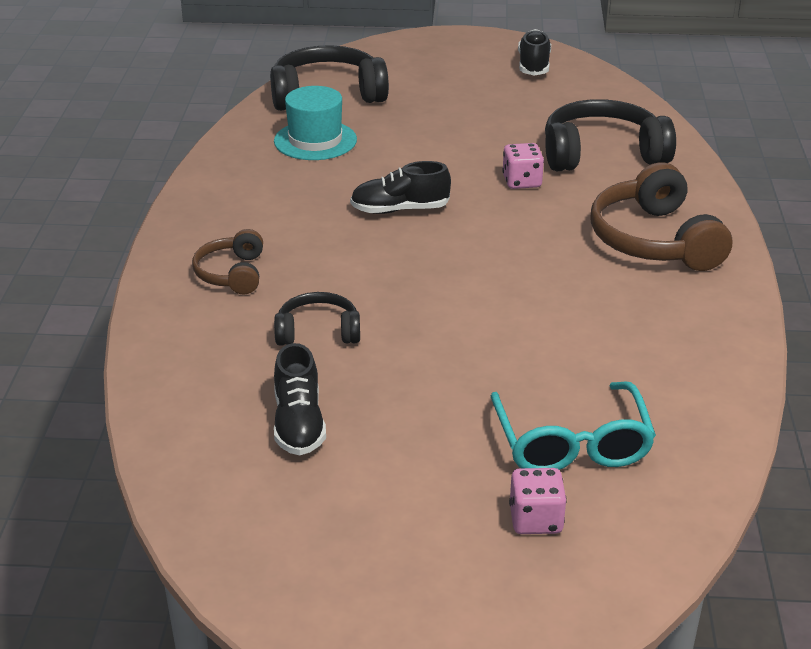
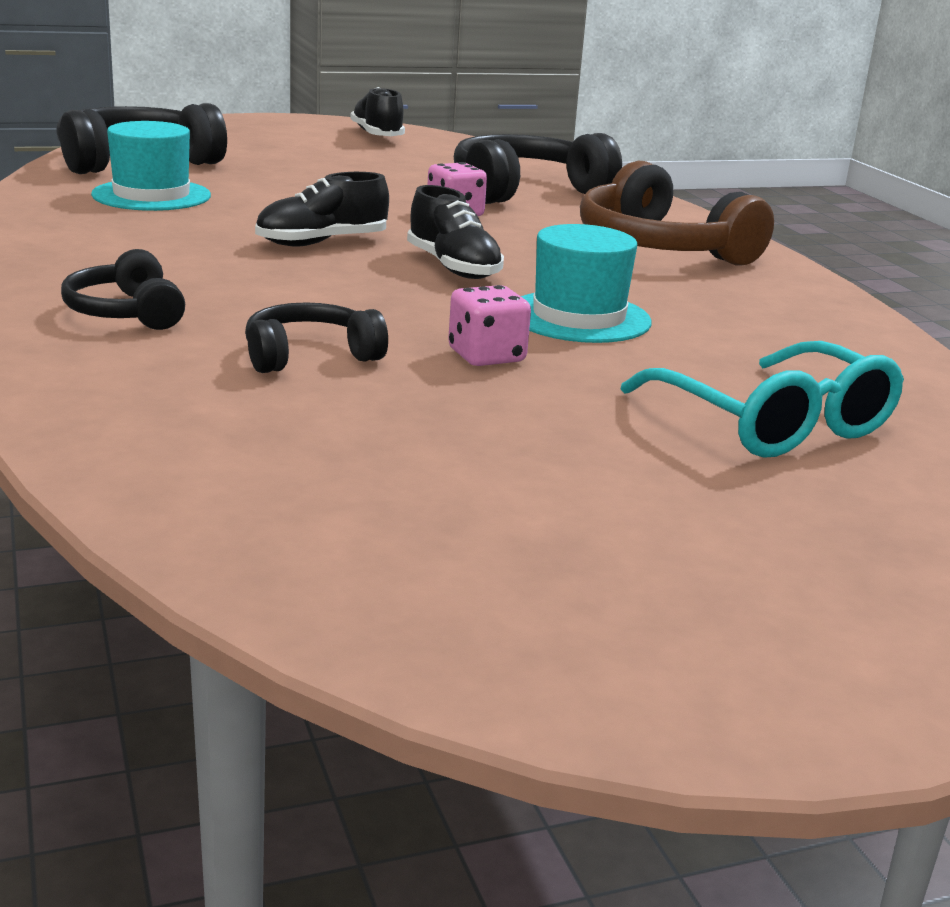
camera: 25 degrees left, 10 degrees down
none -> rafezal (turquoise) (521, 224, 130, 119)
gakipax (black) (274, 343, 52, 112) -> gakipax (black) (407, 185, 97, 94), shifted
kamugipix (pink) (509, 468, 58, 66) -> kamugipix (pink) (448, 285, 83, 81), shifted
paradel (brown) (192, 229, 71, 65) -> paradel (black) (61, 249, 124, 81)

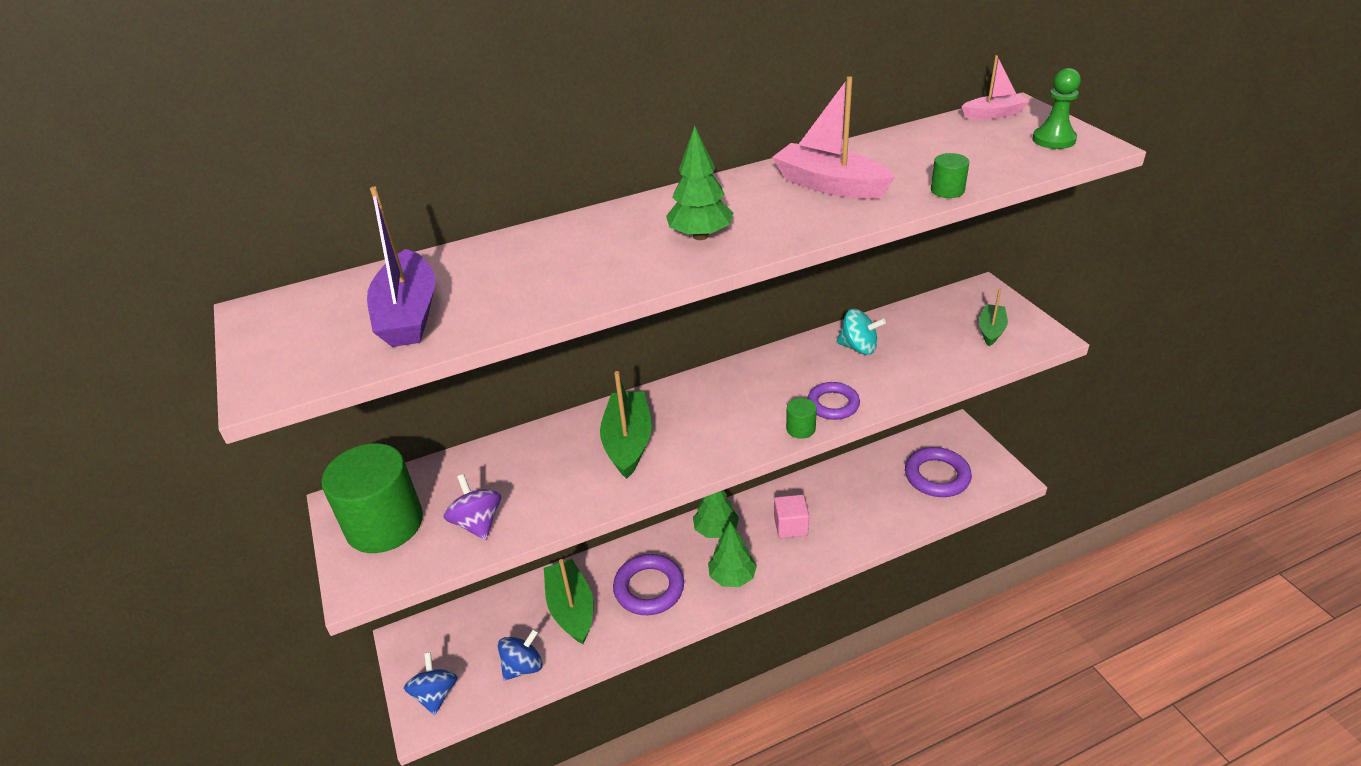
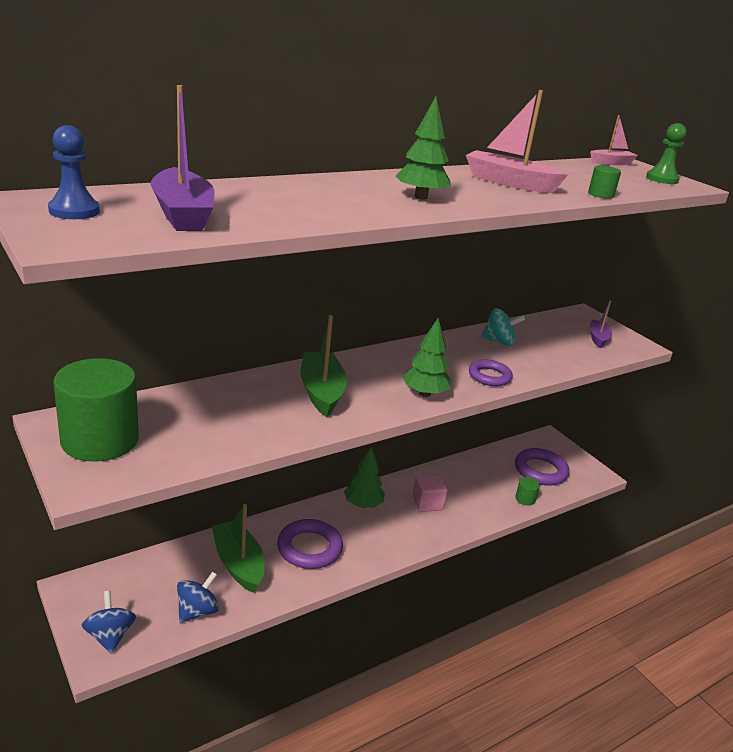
camera: 15 degrees left, 10 degrees down
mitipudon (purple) (443, 474, 58, 66) -> none
none -> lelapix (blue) (48, 125, 52, 94)
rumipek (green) (708, 522, 49, 65) -> rumipek (green) (402, 318, 49, 79), shifted
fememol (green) (786, 398, 31, 41) -> fememol (green) (515, 477, 25, 29), shifted
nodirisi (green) (979, 288, 29, 58) -> nodirisi (purple) (590, 301, 22, 47)

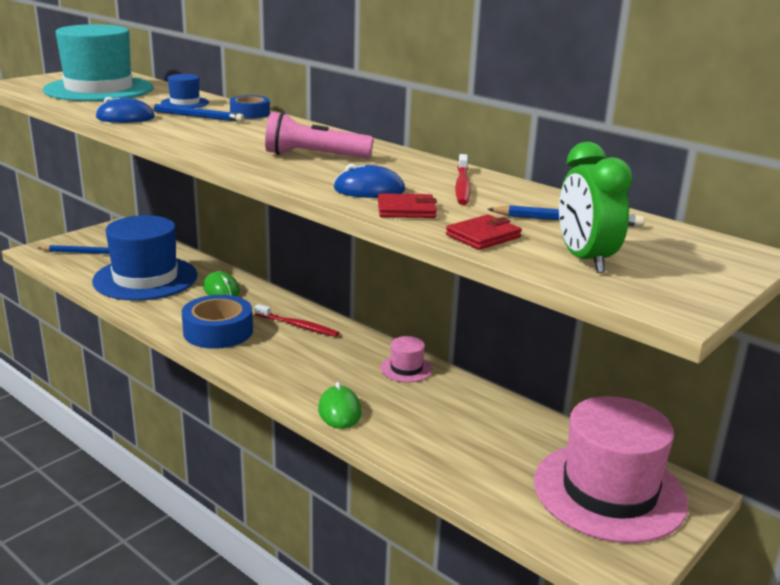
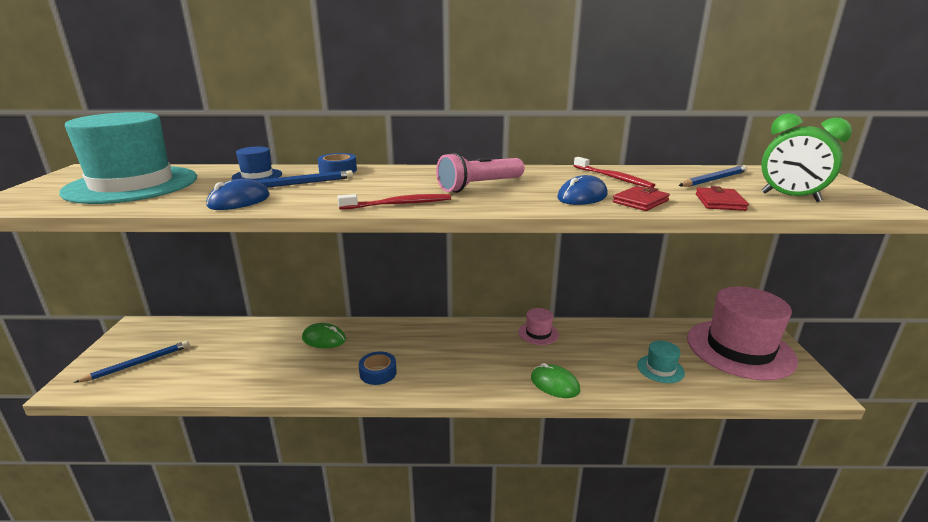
camera: 40 degrees left, 0 degrees up
rafezal (blue) (92, 215, 105, 86) -> none
none -> rafezal (turquoise) (637, 340, 48, 43)
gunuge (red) (255, 304, 84, 33) -> gunuge (red) (337, 194, 114, 16), shifted
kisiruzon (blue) (182, 295, 71, 54) -> kisiruzon (blue) (359, 351, 38, 34), x0.57

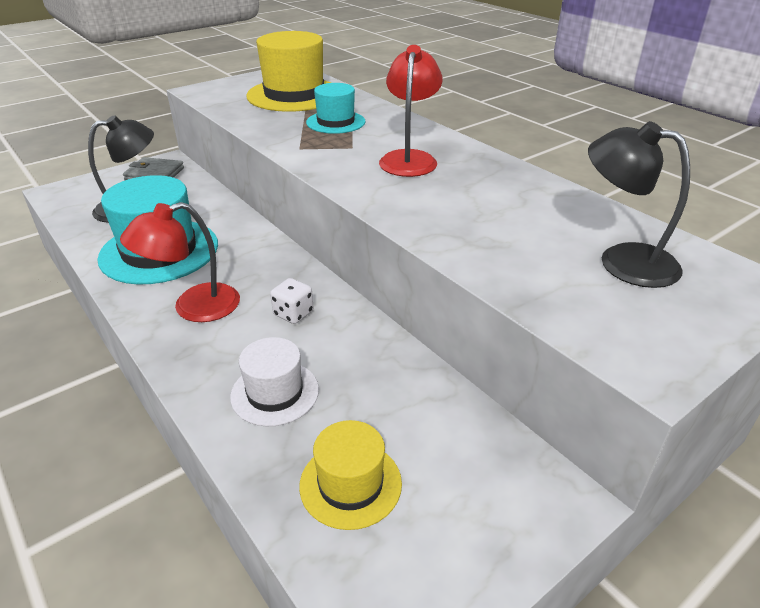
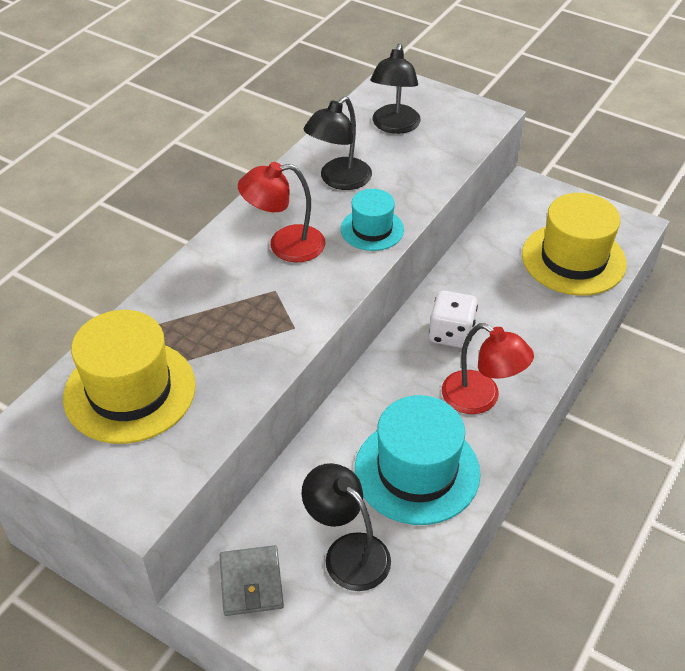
camera: 110 degrees left, 10 degrees up
rafezal (white) (230, 337, 89, 89) -> none
none -> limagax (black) (304, 97, 68, 93)
rafezal (turquoise) (306, 83, 59, 51) -> rafezal (turquoise) (341, 189, 63, 62), shifted
kamugipix (white) (270, 278, 44, 46) -> kamugipix (white) (429, 291, 49, 57), x1.55
rafezal (yellow) (299, 420, 103, 110) -> rafezal (yellow) (522, 193, 105, 103), x1.77

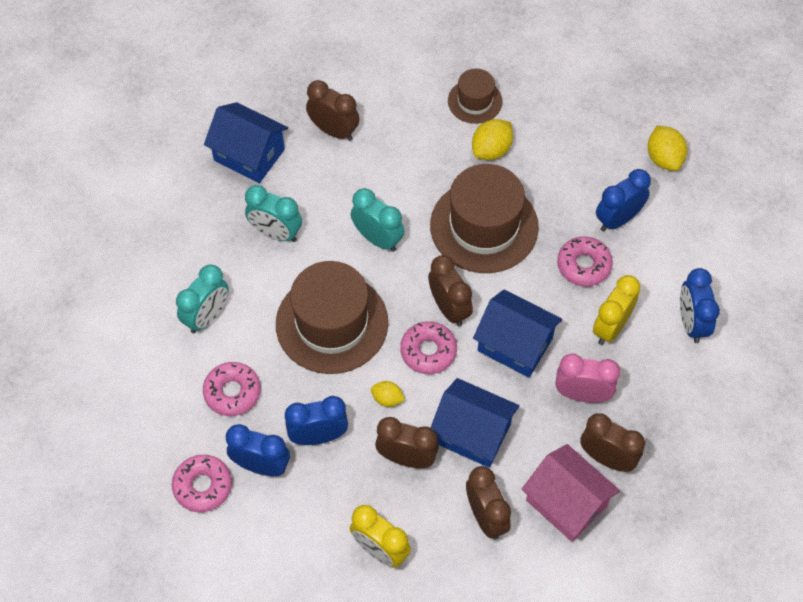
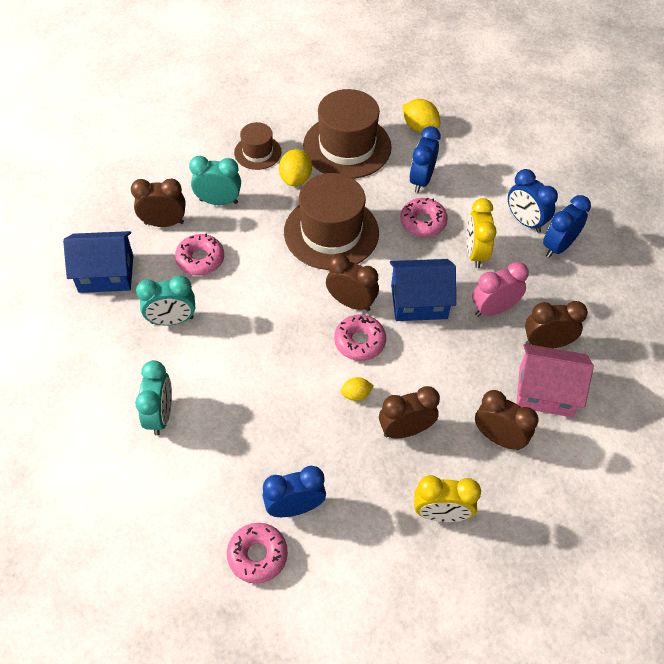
camera: 35 degrees left, 5 degrees down
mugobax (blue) (431, 378, 88, 90) -> none
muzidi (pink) (203, 362, 58, 54) -> muzidi (pink) (175, 233, 49, 42), shifted
rafezal (brown) (276, 261, 112, 113) -> rafezal (brown) (303, 89, 89, 90), shifted
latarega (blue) (285, 396, 63, 49) -> latarega (blue) (543, 195, 48, 63), shifted
latarega (turquoise) (351, 188, 54, 64) -> latarega (turquoise) (189, 156, 52, 49), shifted

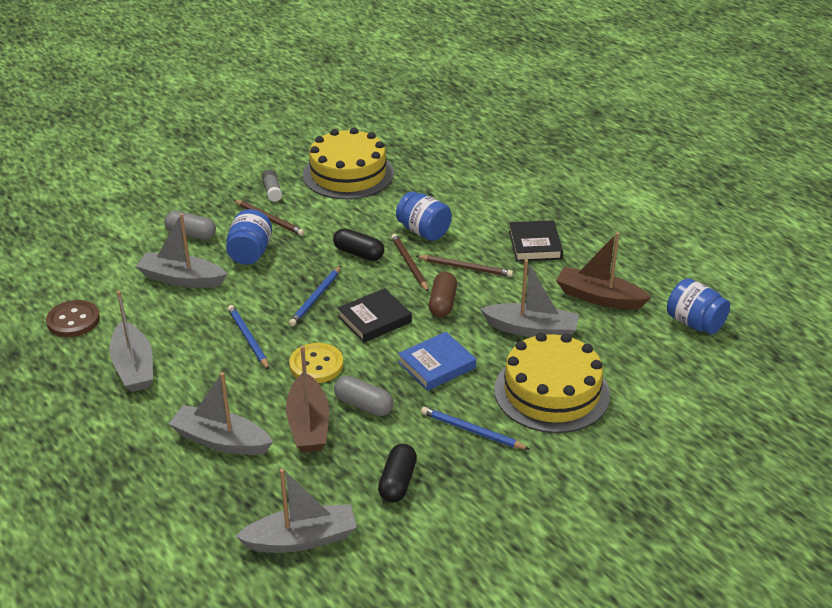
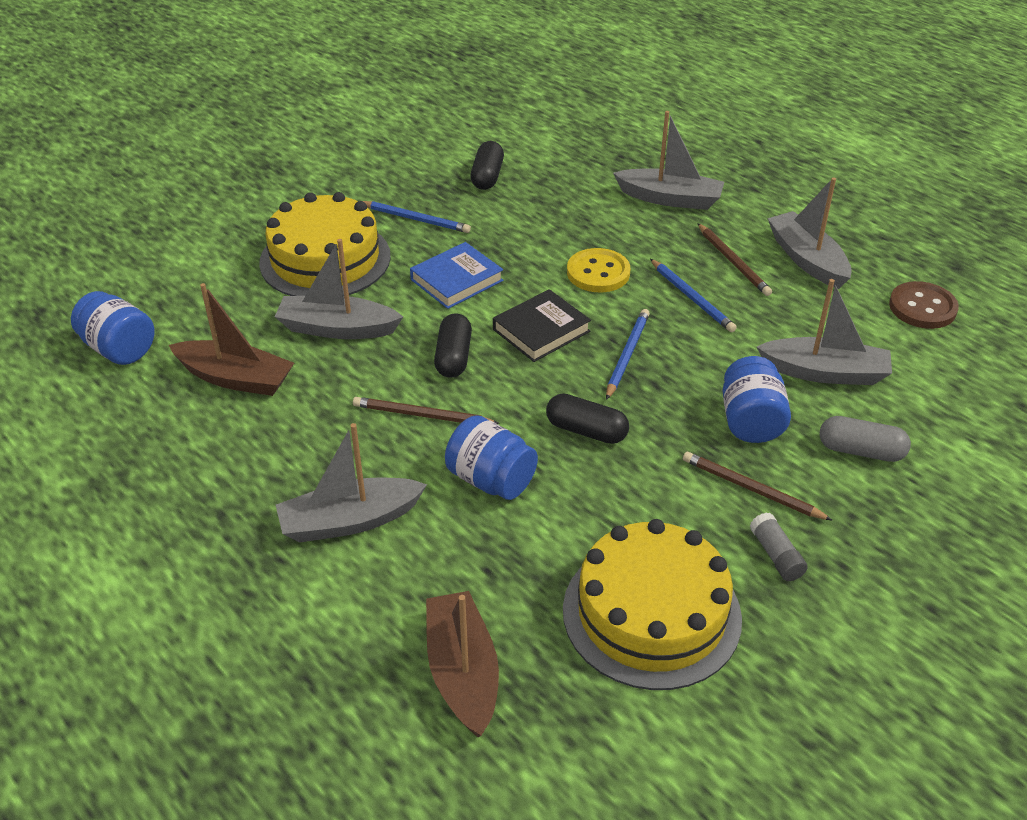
camera: 175 degrees right, 5 degrees up
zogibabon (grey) (334, 376, 59, 40) -> none
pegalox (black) (509, 220, 54, 41) -> none
nodirisi (grey) (235, 468, 122, 85) -> nodirisi (grey) (276, 423, 151, 119), shifted
nodirisi (brown) (286, 345, 43, 107) -> nodirisi (brown) (426, 591, 73, 147), shifted
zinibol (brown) (391, 234, 38, 58) -> zinibol (brown) (697, 223, 75, 73), shifted
zogibabon (brown) (429, 272, 28, 45) -> zogibabon (black) (434, 313, 38, 65)

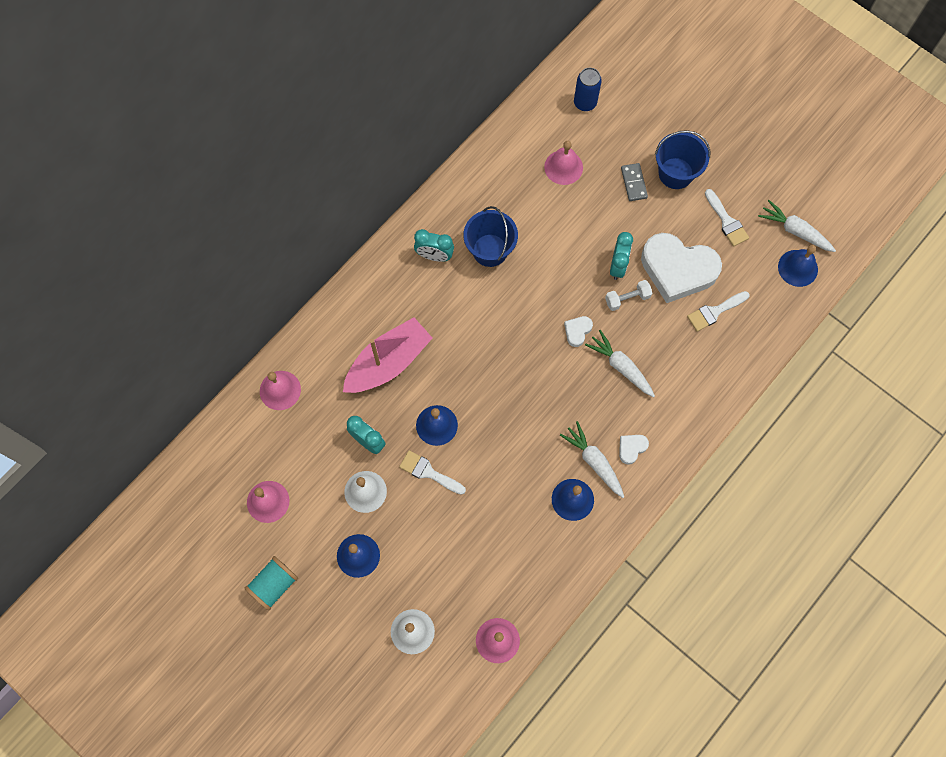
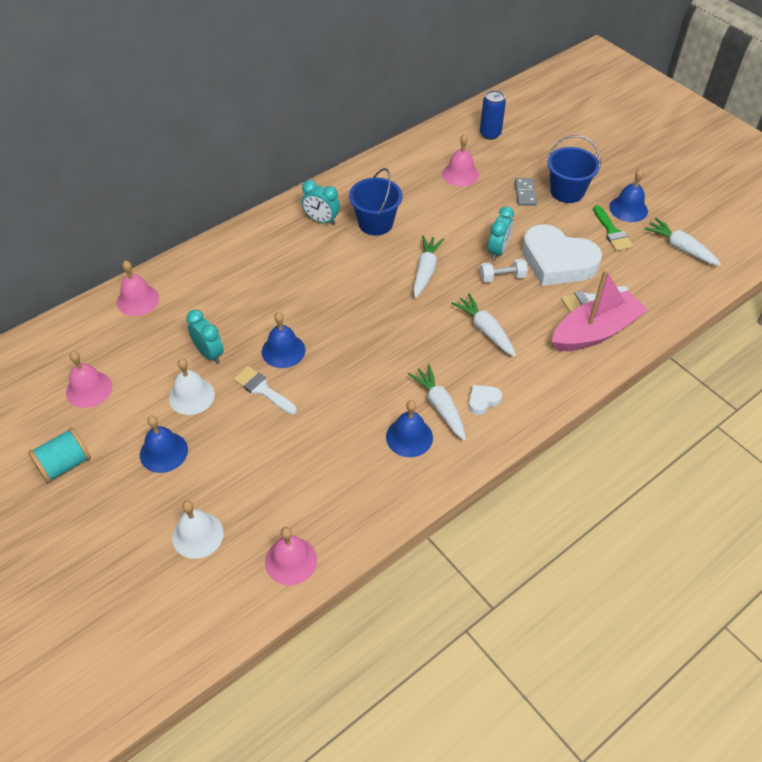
camera: 10 degrees right, 20 degrees down
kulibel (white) (564, 316, 29, 31) -> none
none -> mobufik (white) (413, 235, 31, 63)
nodirisi (pink) (343, 317, 89, 76) -> nodirisi (pink) (552, 269, 96, 82), shifted
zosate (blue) (778, 245, 40, 42) -> zosate (blue) (609, 169, 39, 53), shifted
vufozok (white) (705, 189, 44, 57) -> vufozok (green) (593, 205, 40, 46)

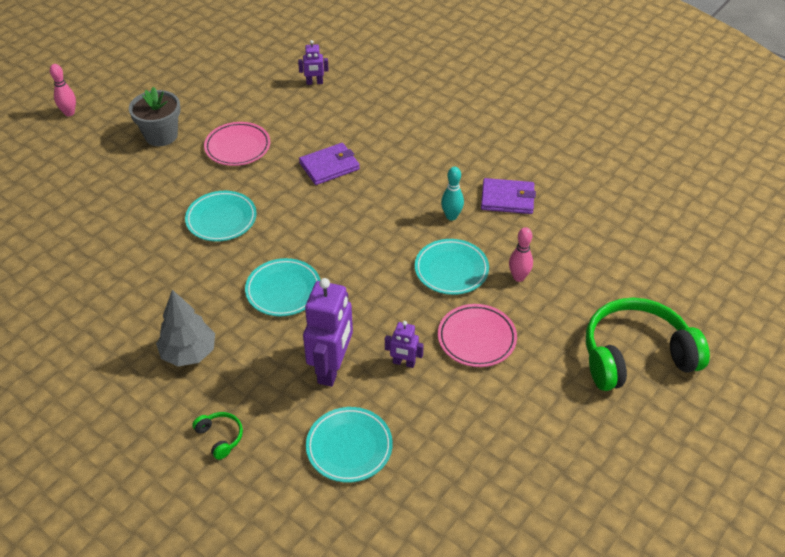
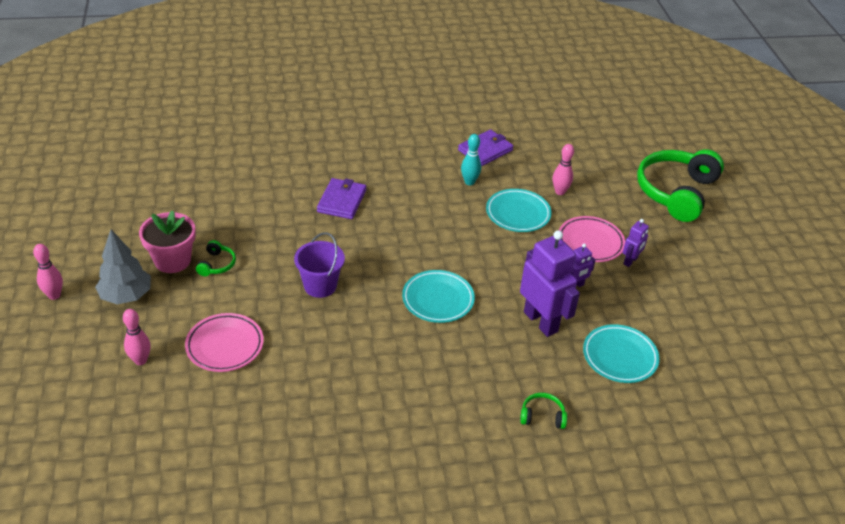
camera: 50 degrees left, 5 degrees down
none -> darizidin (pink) (123, 309, 28, 56)
none -> paradel (green) (196, 240, 40, 36)
rumipek (grey) (156, 290, 59, 76) -> rumipek (grey) (95, 230, 56, 74), shifted
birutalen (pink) (204, 122, 66, 44) -> birutalen (pink) (185, 313, 79, 59), shifted
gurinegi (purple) (298, 40, 31, 45) -> gurinegi (purple) (623, 219, 26, 48), shifted
birutalen (turquoise) (185, 191, 72, 51) -> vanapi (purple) (294, 232, 51, 66)
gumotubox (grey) (129, 87, 52, 59) -> gumotubox (pink) (139, 210, 57, 63)

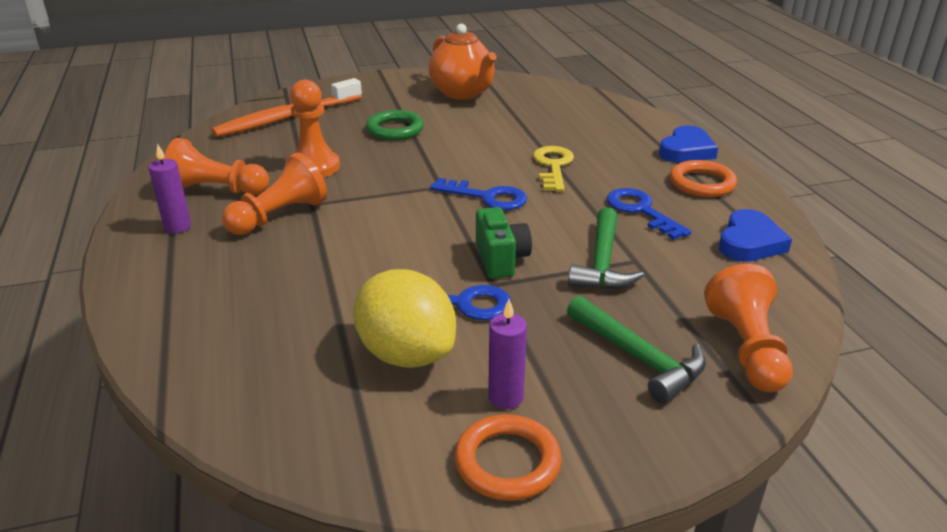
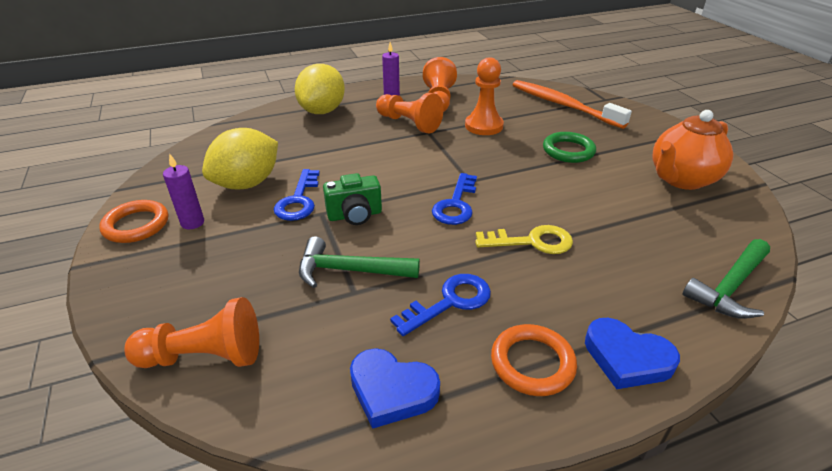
camera: 85 degrees right, 5 degrees up
none -> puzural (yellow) (295, 64, 50, 50)
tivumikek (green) (567, 296, 139, 107) -> tivumikek (green) (682, 239, 88, 80), shifted

